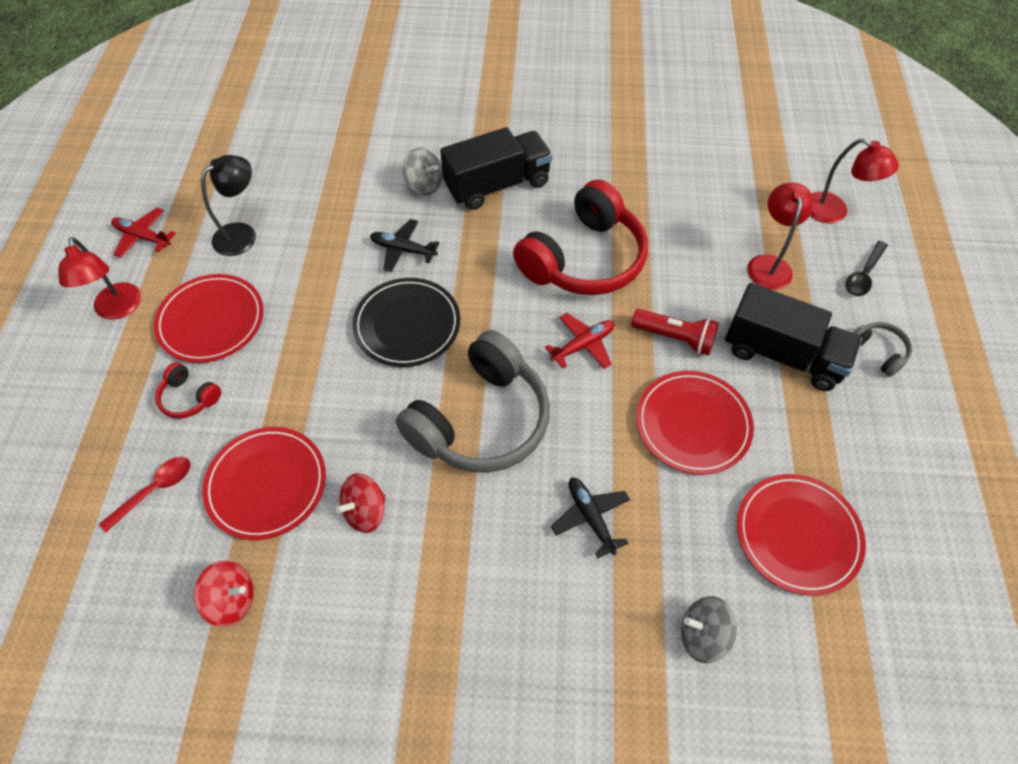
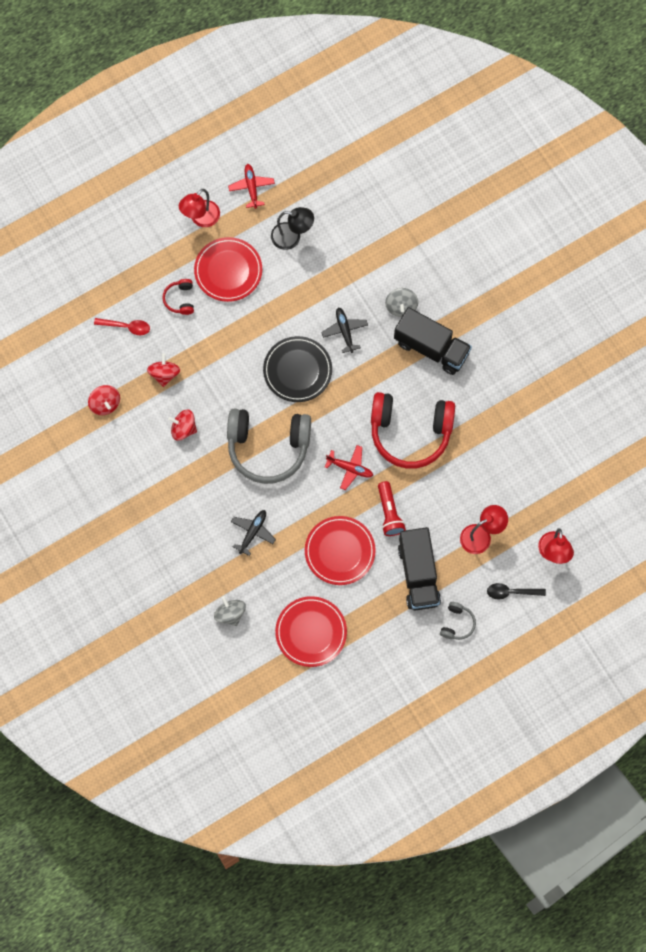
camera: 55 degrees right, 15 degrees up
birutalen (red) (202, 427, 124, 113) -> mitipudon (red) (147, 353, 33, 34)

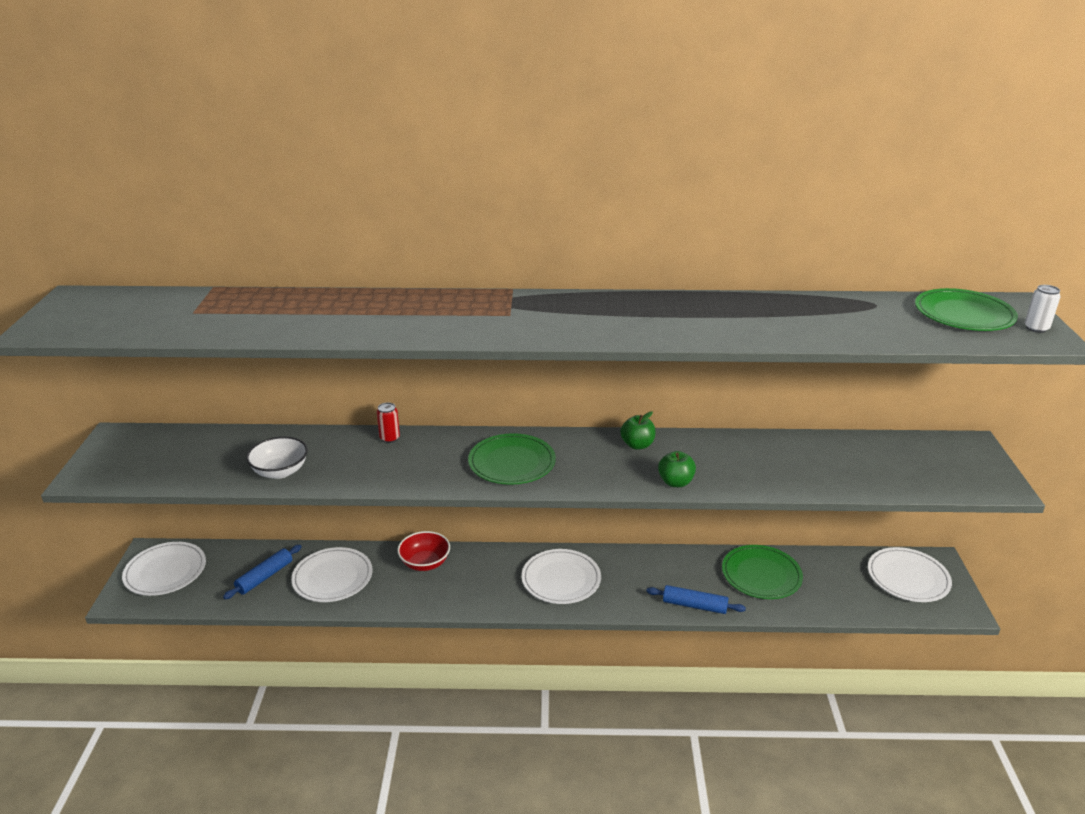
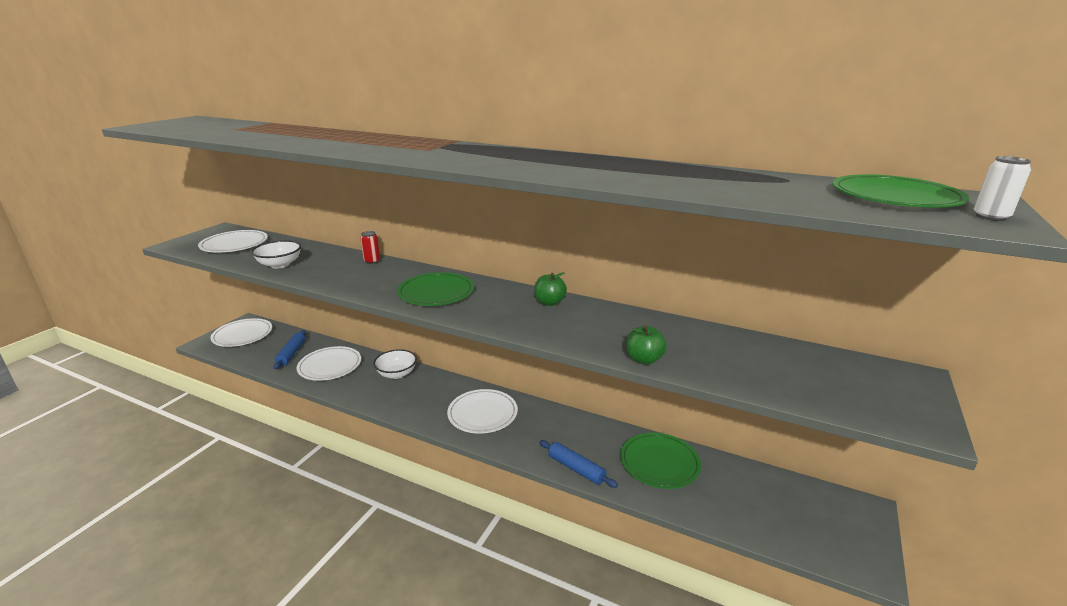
camera: 25 degrees right, 5 degrees down
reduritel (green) (658, 451, 38, 36) -> reduritel (green) (626, 326, 41, 39), shifted
birutalen (white) (868, 547, 84, 55) -> birutalen (white) (198, 230, 70, 22), shifted
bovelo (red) (397, 531, 53, 40) -> bovelo (white) (373, 349, 44, 30)
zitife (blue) (223, 545, 79, 54) -> zitife (blue) (274, 330, 32, 39), 60 degrees counterclockwise

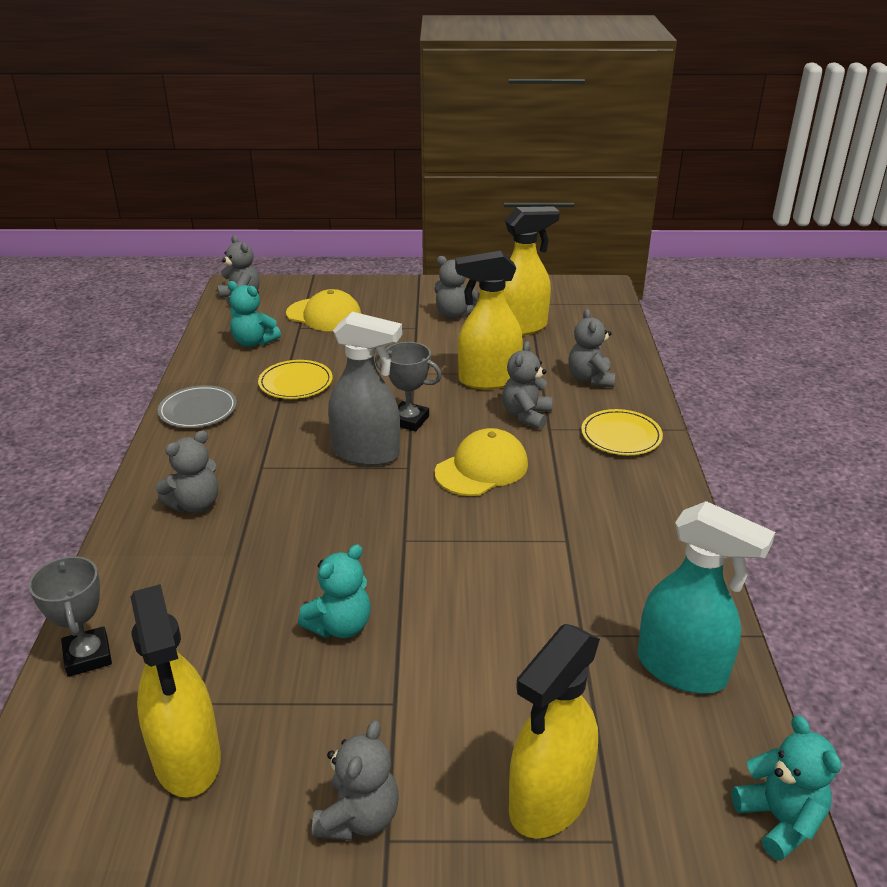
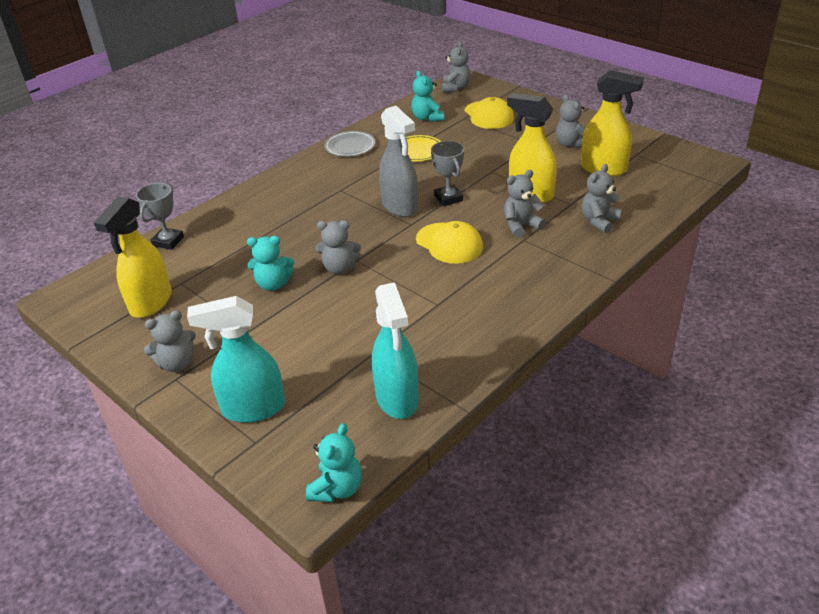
camera: 45 degrees right, 5 degrees up
birutalen (yellow) (581, 409, 82, 46) -> none
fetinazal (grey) (156, 430, 62, 83) -> fetinazal (grey) (315, 220, 46, 55), shifted
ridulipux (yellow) (509, 624, 91, 214) -> ridulipux (turquoise) (187, 296, 98, 127)
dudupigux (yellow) (435, 428, 93, 68) -> dudupigux (yellow) (416, 221, 67, 43), 45 degrees clockwise

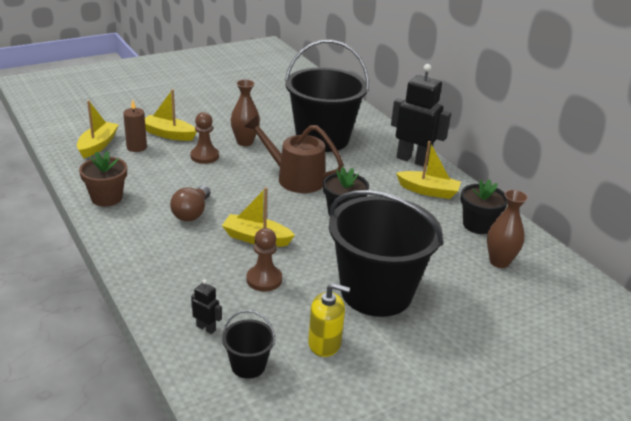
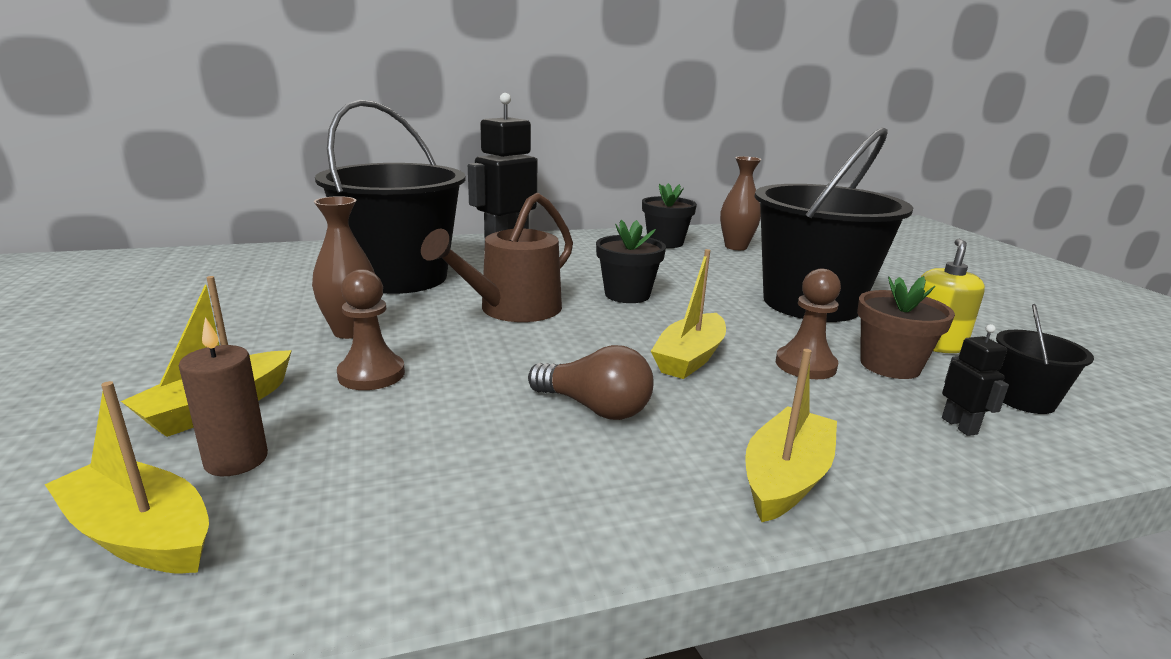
camera: 75 degrees left, 10 degrees down
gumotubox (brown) (79, 151, 48, 56) -> gumotubox (brown) (857, 276, 98, 103), shifted
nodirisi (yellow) (396, 141, 65, 58) -> nodirisi (yellow) (745, 349, 92, 173), shifted
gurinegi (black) (191, 280, 31, 54) -> gurinegi (black) (942, 324, 67, 112), 120 degrees clockwise

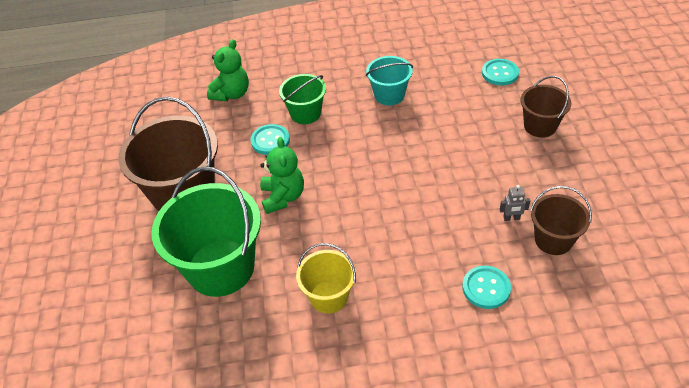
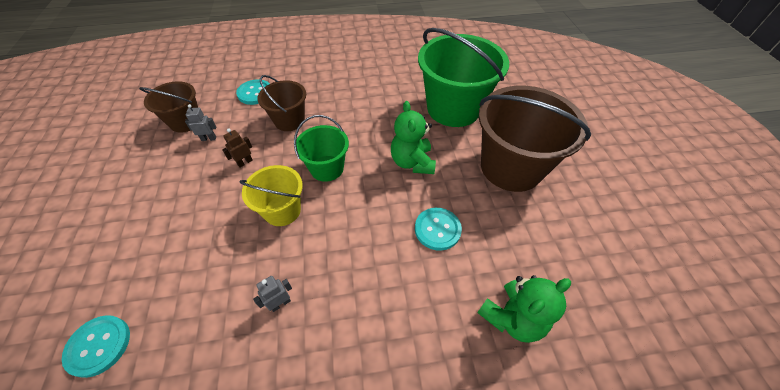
camera: 175 degrees right, 5 degrees up
none -> gurinegi (brown) (222, 129, 31, 38)
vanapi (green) (279, 74, 47, 50) -> vanapi (green) (294, 115, 55, 67), shifted
vanapi (yellow) (296, 243, 60, 70) -> vanapi (yellow) (240, 165, 63, 61), shifted
vanapi (brown) (520, 76, 51, 62) -> vanapi (brown) (257, 75, 49, 56), shifted
vanapi (turquoise) (366, 56, 47, 50) -> gurinegi (grey) (253, 276, 39, 36)
fetinazal (green) (207, 39, 42, 62) -> fetinazal (green) (477, 275, 94, 68), 150 degrees counterclockwise

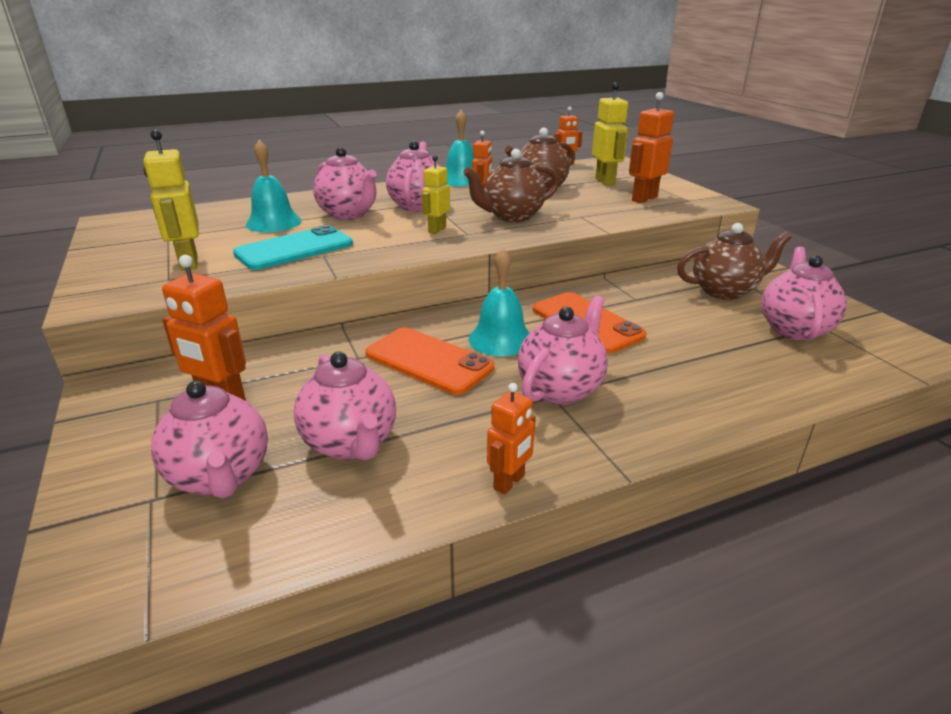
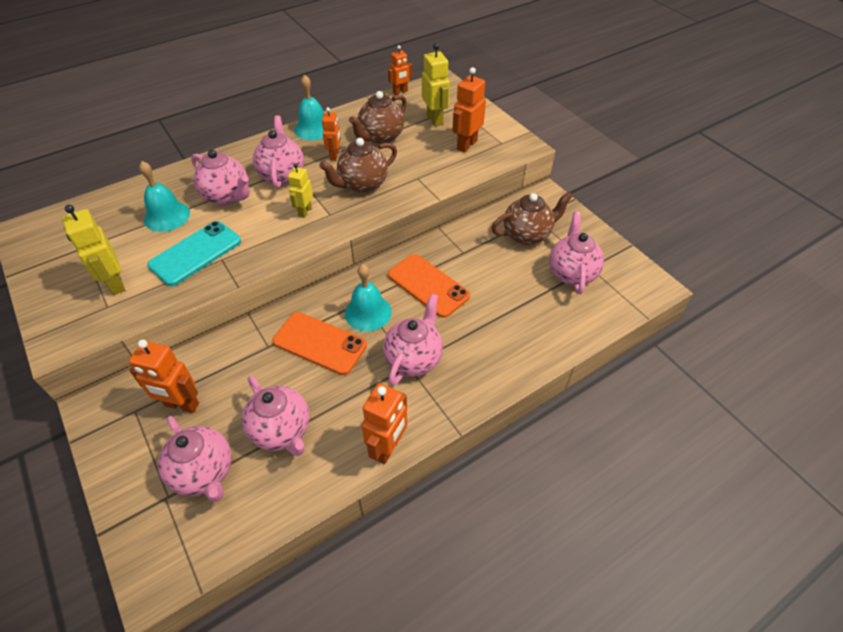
camera: 10 degrees left, 20 degrees up
gurinegi (orange) (487, 383, 49, 112) -> gurinegi (orange) (361, 383, 46, 81), x1.55

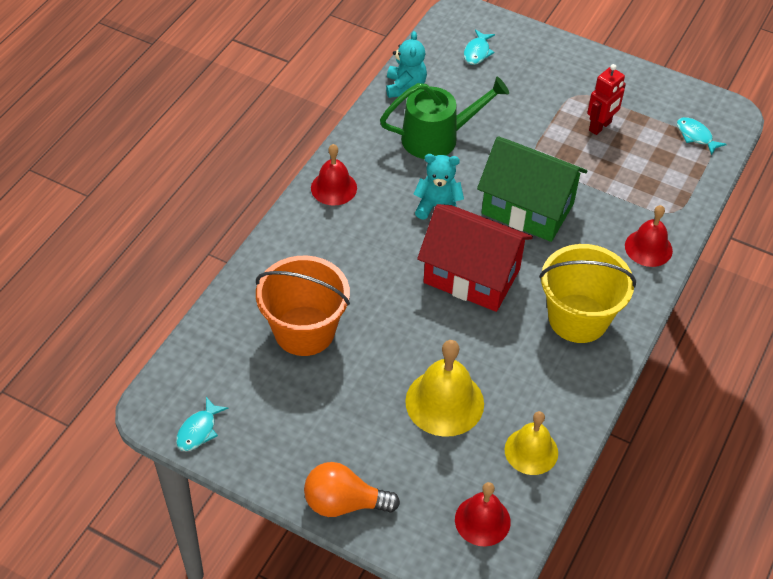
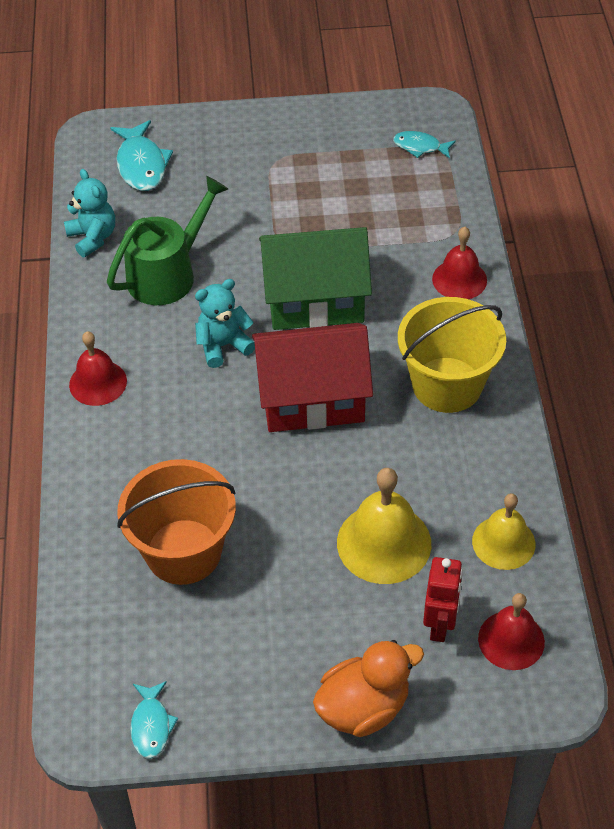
camera: 30 degrees left, 0 degrees up
gurinegi (red) (587, 64, 39, 71) -> gurinegi (red) (423, 557, 40, 85), shifted
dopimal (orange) (304, 462, 96, 55) -> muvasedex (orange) (313, 640, 111, 97)
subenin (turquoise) (464, 29, 31, 36) -> subenin (turquoise) (110, 120, 63, 71), x1.64

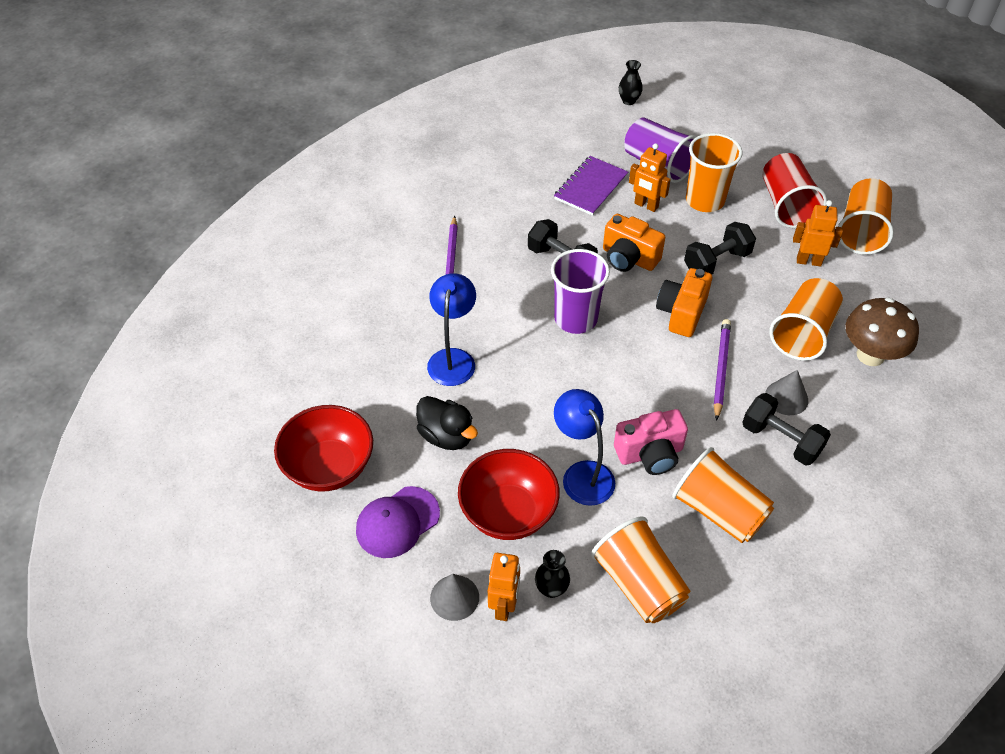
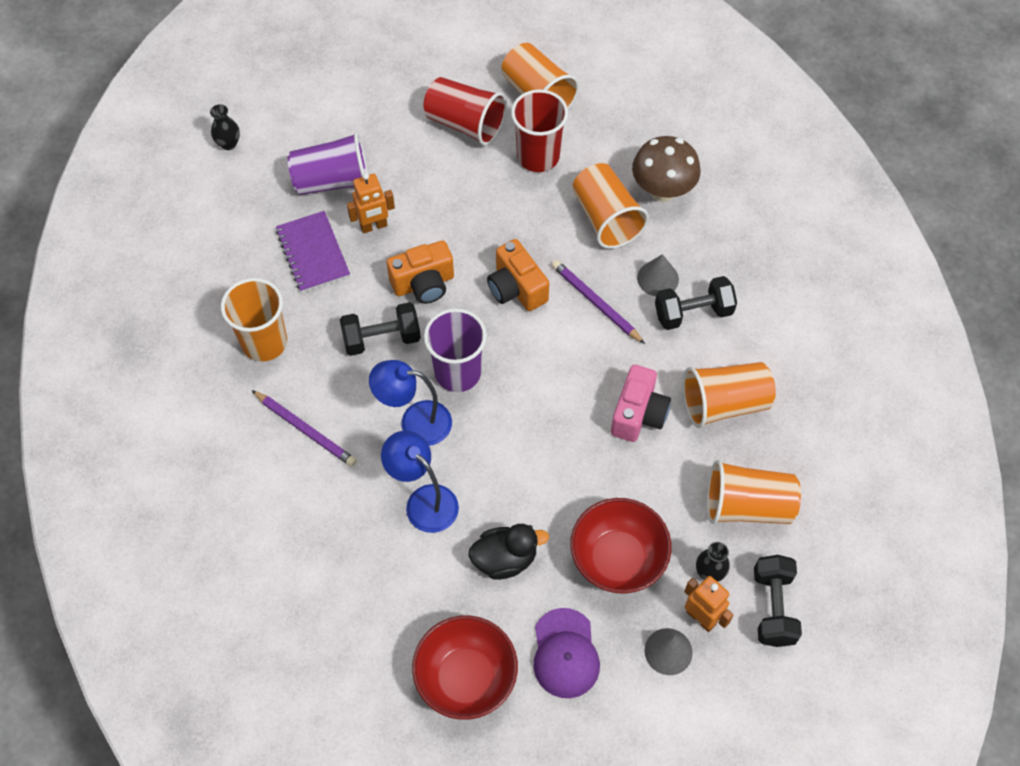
camera: 55 degrees left, 10 degrees up
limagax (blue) (554, 389, 61, 117) -> limagax (blue) (369, 360, 83, 86), shifted
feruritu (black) (684, 222, 72, 52) -> feruritu (black) (754, 555, 48, 92), shifted
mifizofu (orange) (686, 133, 56, 79) -> mifizofu (orange) (221, 278, 66, 84), shifted
gurinegi (orange) (793, 200, 50, 66) -> mifizofu (red) (511, 89, 57, 83)

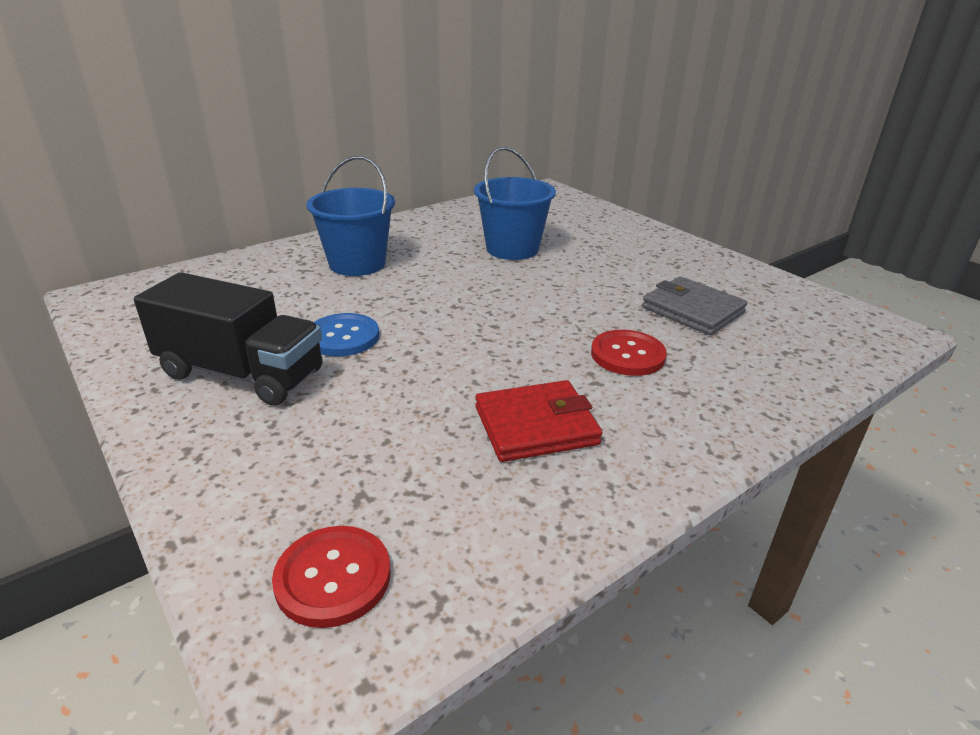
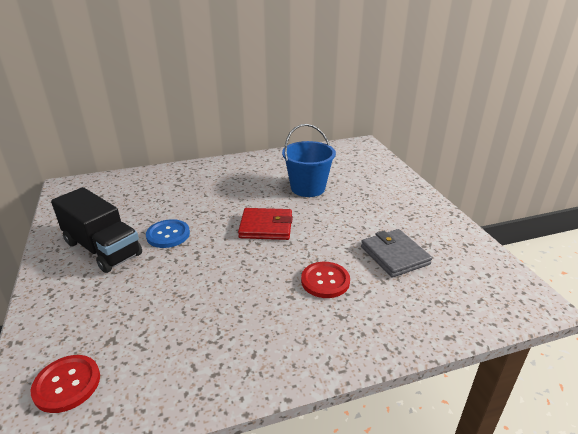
camera: 20 degrees right, 0 degrees up
vanapi (blue) (307, 156, 88, 120) -> none
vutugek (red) (475, 380, 128, 82) -> vutugek (red) (238, 208, 55, 32), shifted

